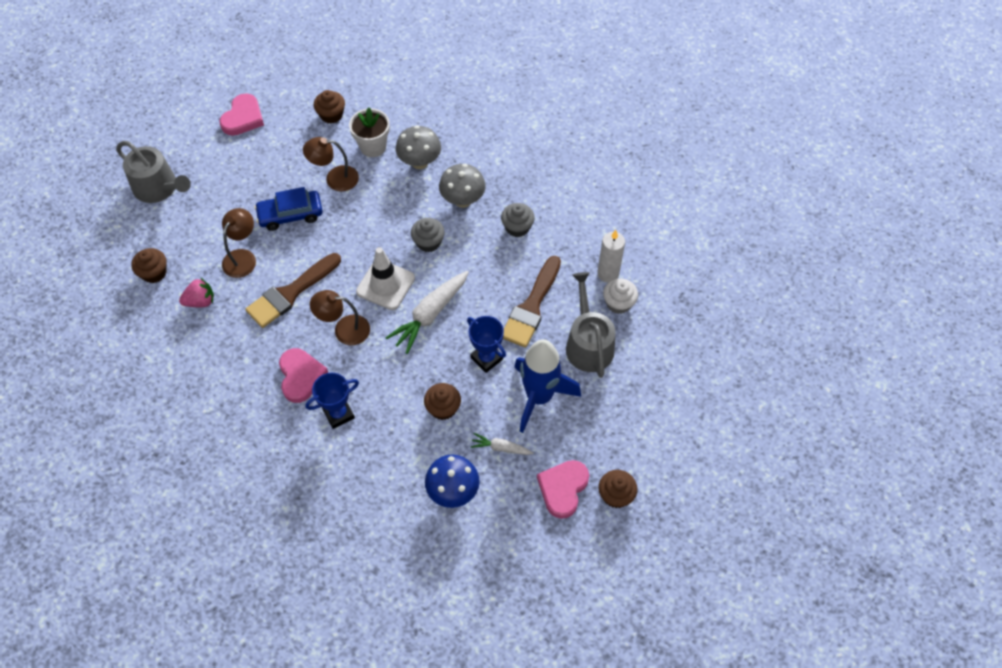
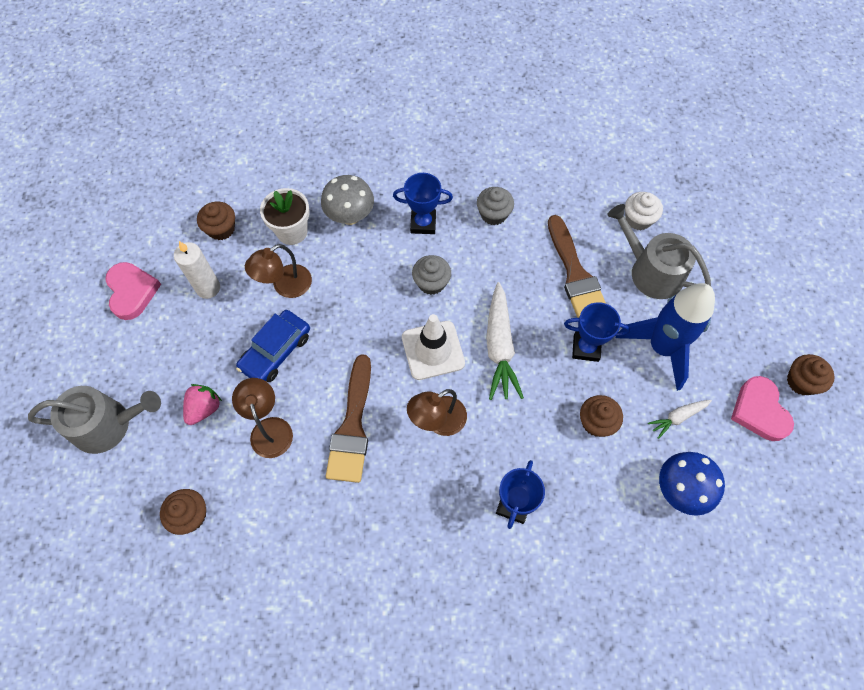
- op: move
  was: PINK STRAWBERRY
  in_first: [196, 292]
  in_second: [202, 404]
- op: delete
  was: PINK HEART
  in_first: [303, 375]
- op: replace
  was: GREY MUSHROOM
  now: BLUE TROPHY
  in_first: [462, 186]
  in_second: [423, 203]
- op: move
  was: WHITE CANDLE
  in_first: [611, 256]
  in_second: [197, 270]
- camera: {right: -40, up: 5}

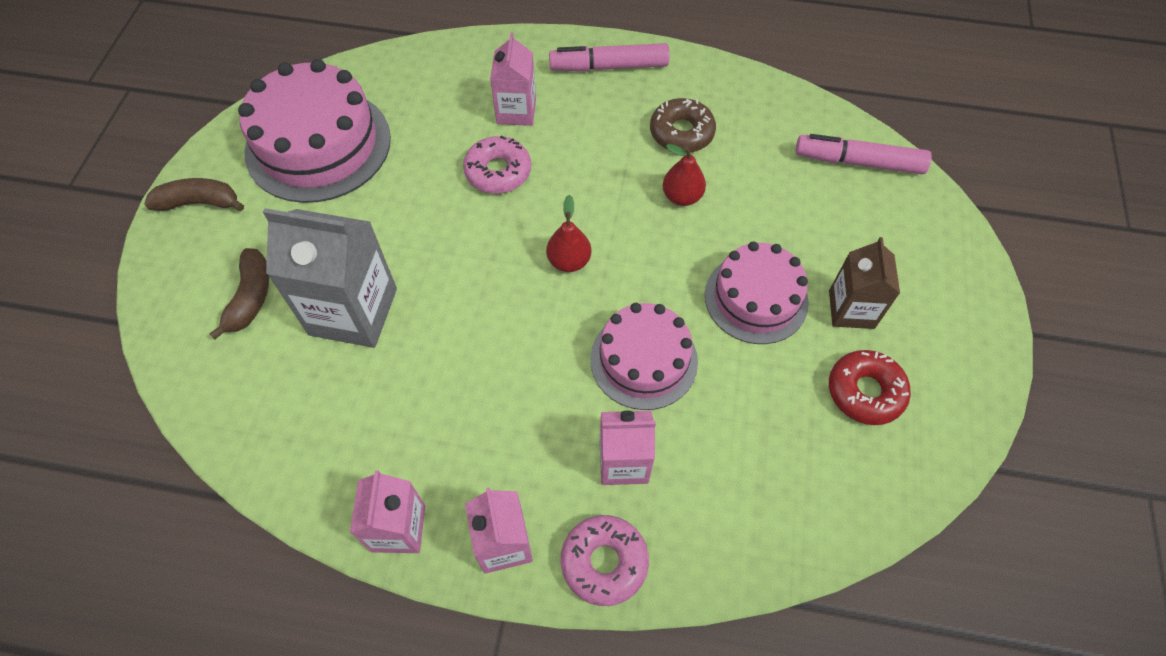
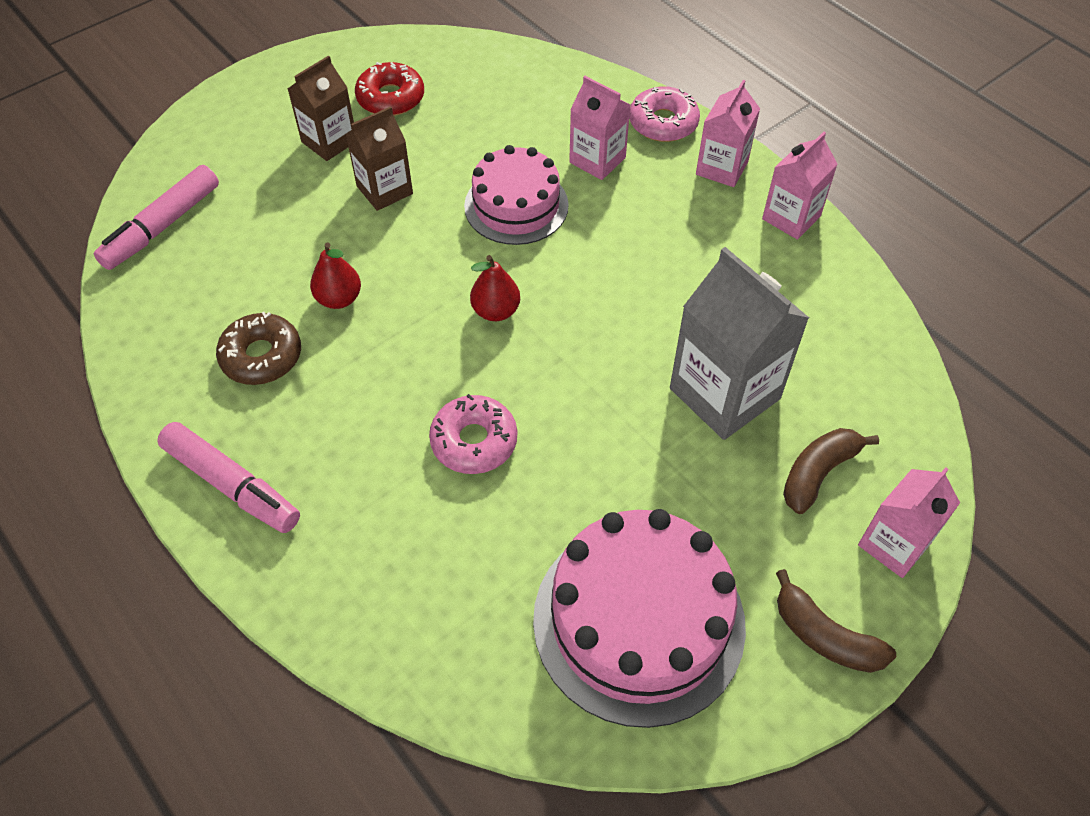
- op: move
  was: PINK CARTON
  in_first: [513, 79]
  in_second: [909, 522]
- op: replace
  was: PINK CAKE
  now: BROWN CARTON
  in_first: [757, 292]
  in_second: [379, 158]
- op: rotate
  was: PINK MARKER
  in_first: [863, 154]
  in_second: [156, 217]
  clockwise: 75
- camera: {right: -140, up: -5}

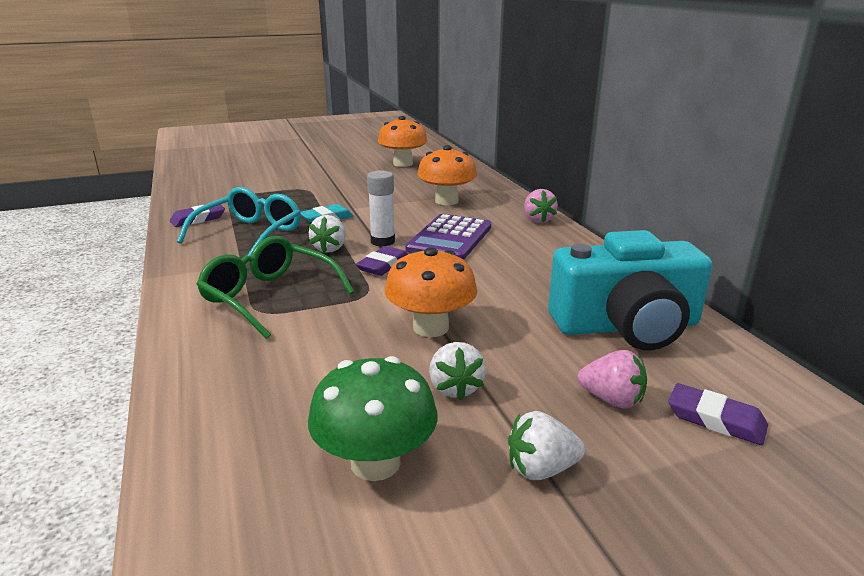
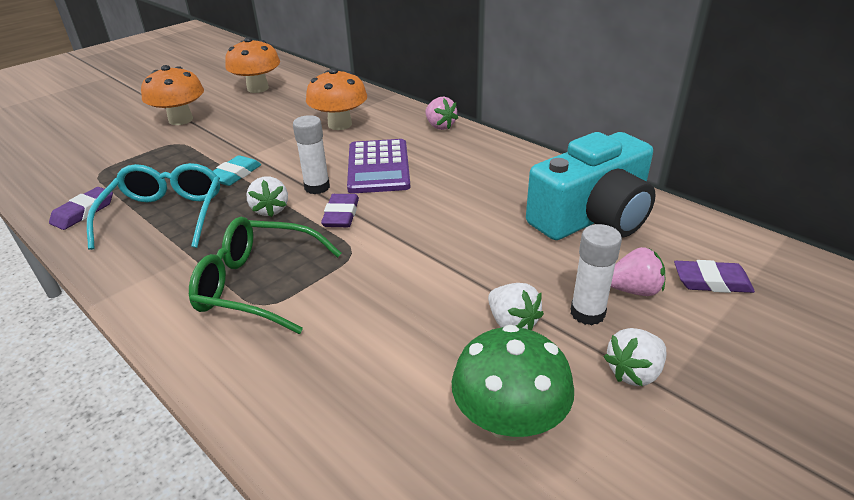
- op: move
  was: ORANGE MUSHROOM
  in_first: [431, 292]
  in_second: [172, 95]
- op: insert
  now: WHITE GLUE STICK
  in_second: [596, 274]
- camera: {right: -25, up: 10}

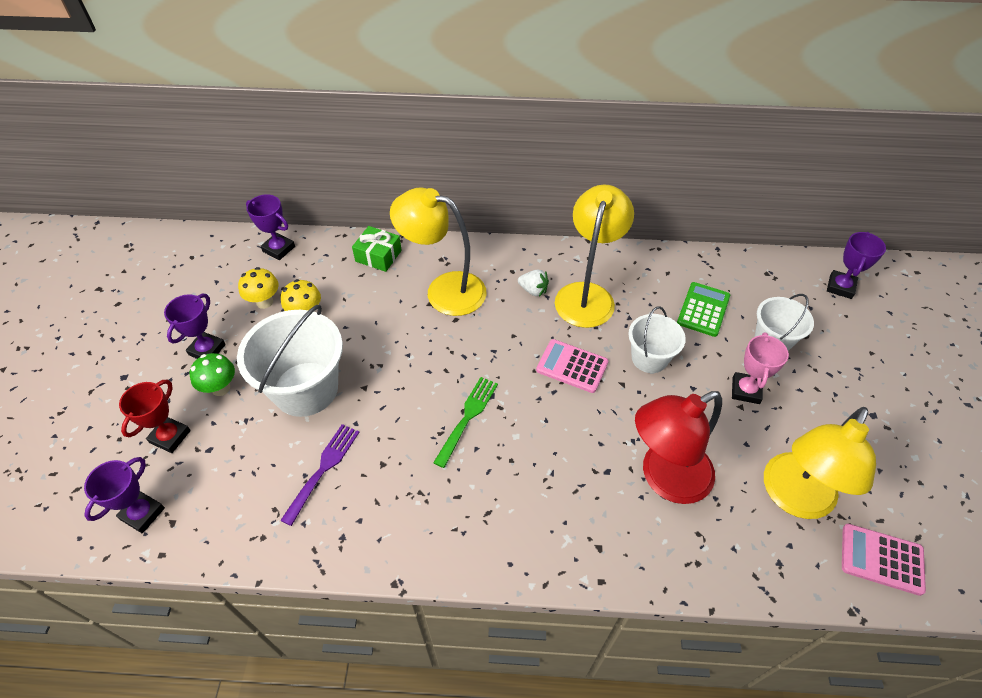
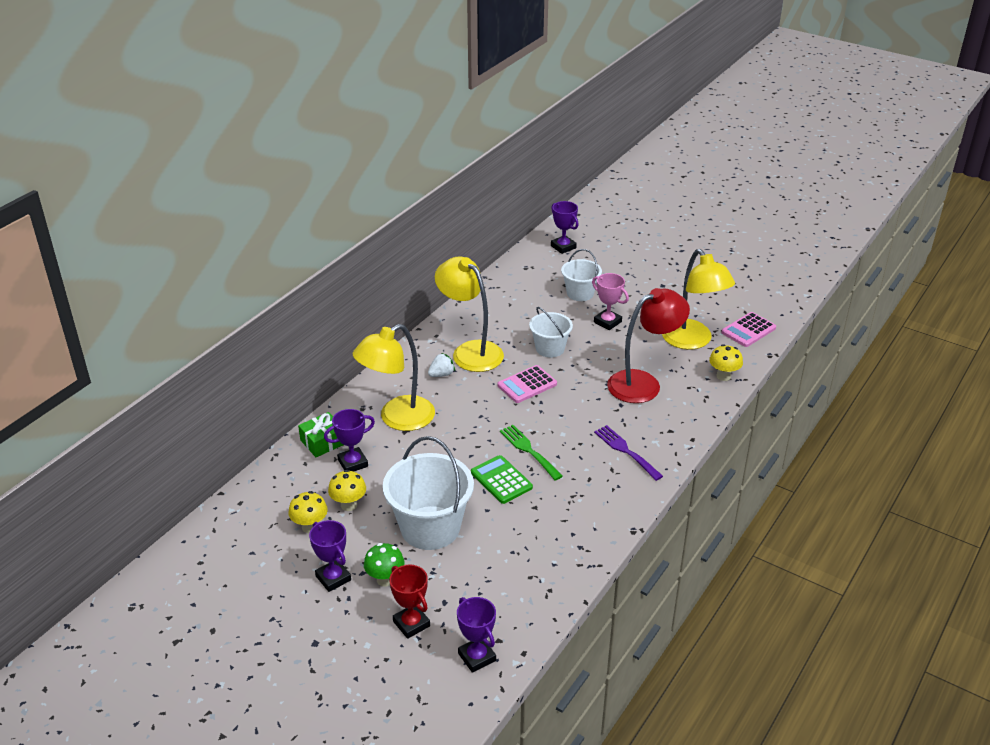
- op: move
  was: PURPLE TROPHY
  in_first: [270, 227]
  in_second: [349, 440]
- op: move
  was: PURPLE FORK
  in_first: [320, 475]
  in_second: [628, 453]
- op: rotate
  was: RED LAMP
  in_first: [678, 447]
  in_second: [648, 345]
  clockwise: -120
- op: move
  was: GREEN CALCULATOR
  in_first: [703, 309]
  in_second: [502, 479]
- op: insert
  now: YELLOW MUSHROOM
  in_second: [726, 362]
- camera: {right: -60, up: -15}

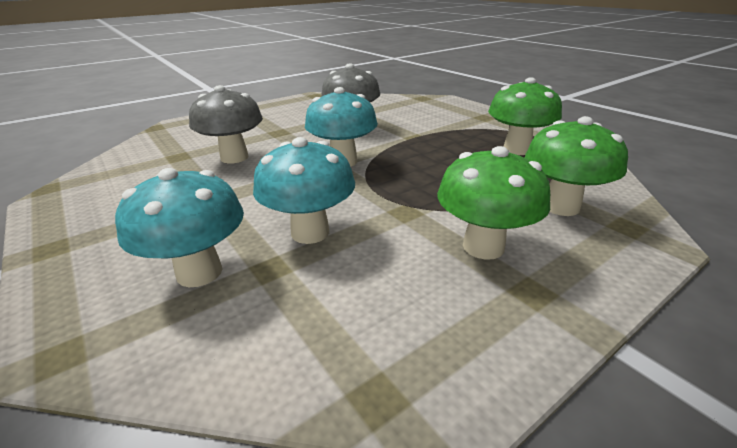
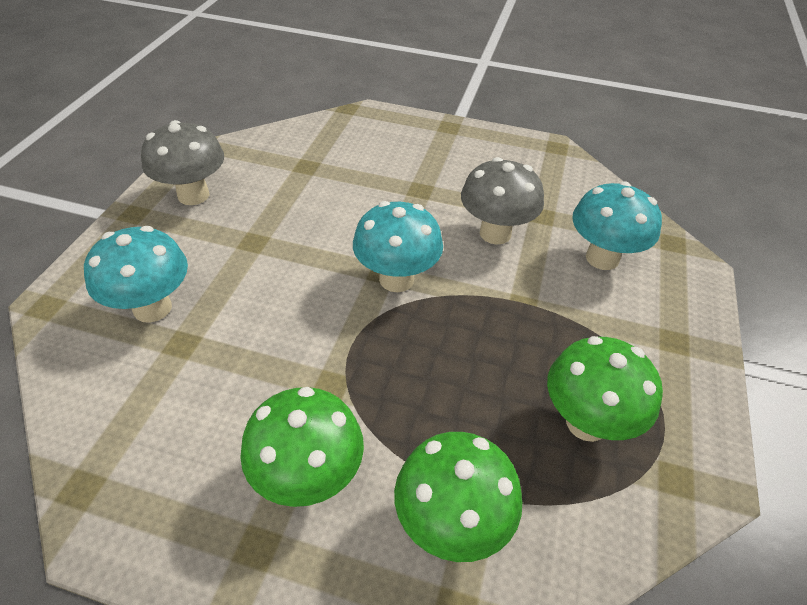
- op: move
  was: GREY MUSHROOM
  in_first: [226, 124]
  in_second: [182, 162]
- op: move
  was: TURQUOISE MUSHROOM
  in_first: [304, 190]
  in_second: [617, 226]
- camera: {right: 50, up: 15}

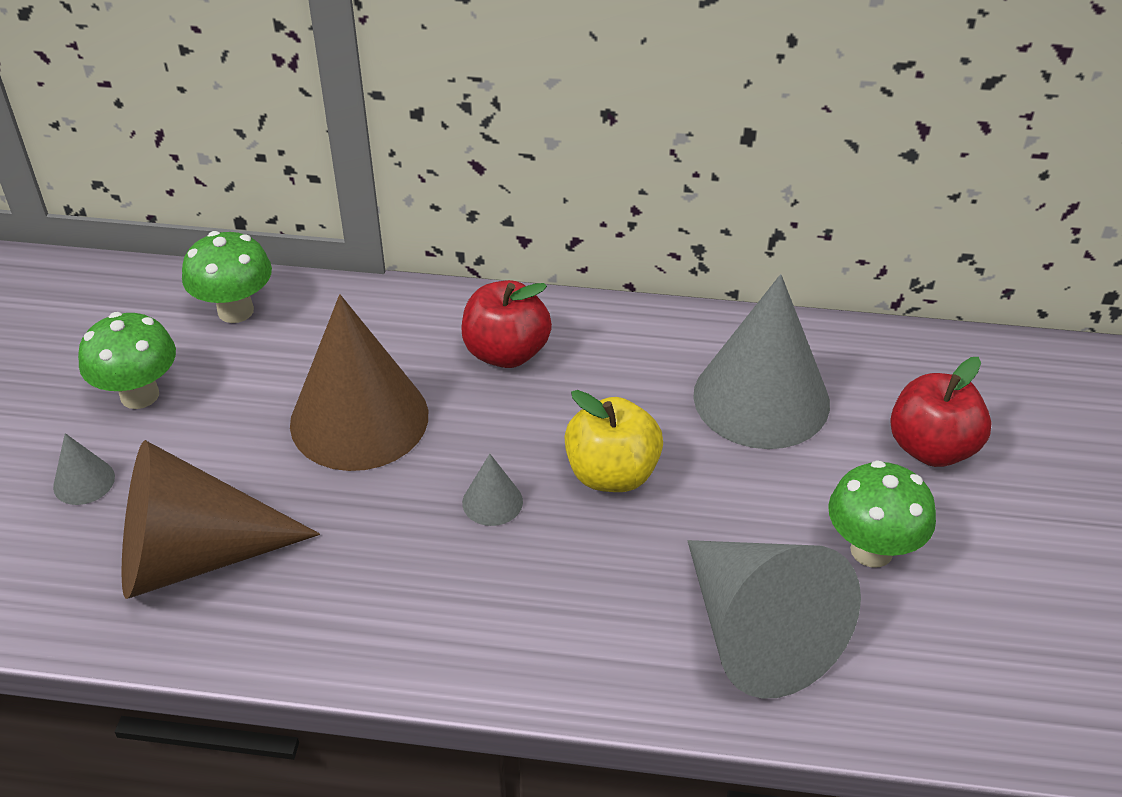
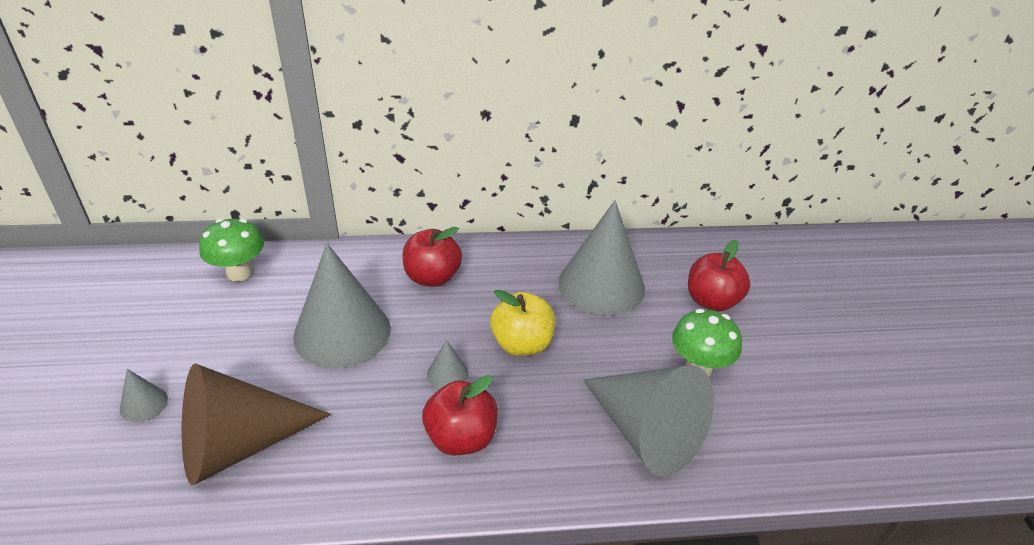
- op: delete
  was: GREEN MUSHROOM
  in_first: [127, 360]
- op: recolor
  was: BROWN CONE
  now: GREY CONE
  in_first: [359, 382]
  in_second: [342, 305]
- op: insert
  now: RED APPLE
  in_second: [460, 415]
- camera: {right: -15, up: -5}

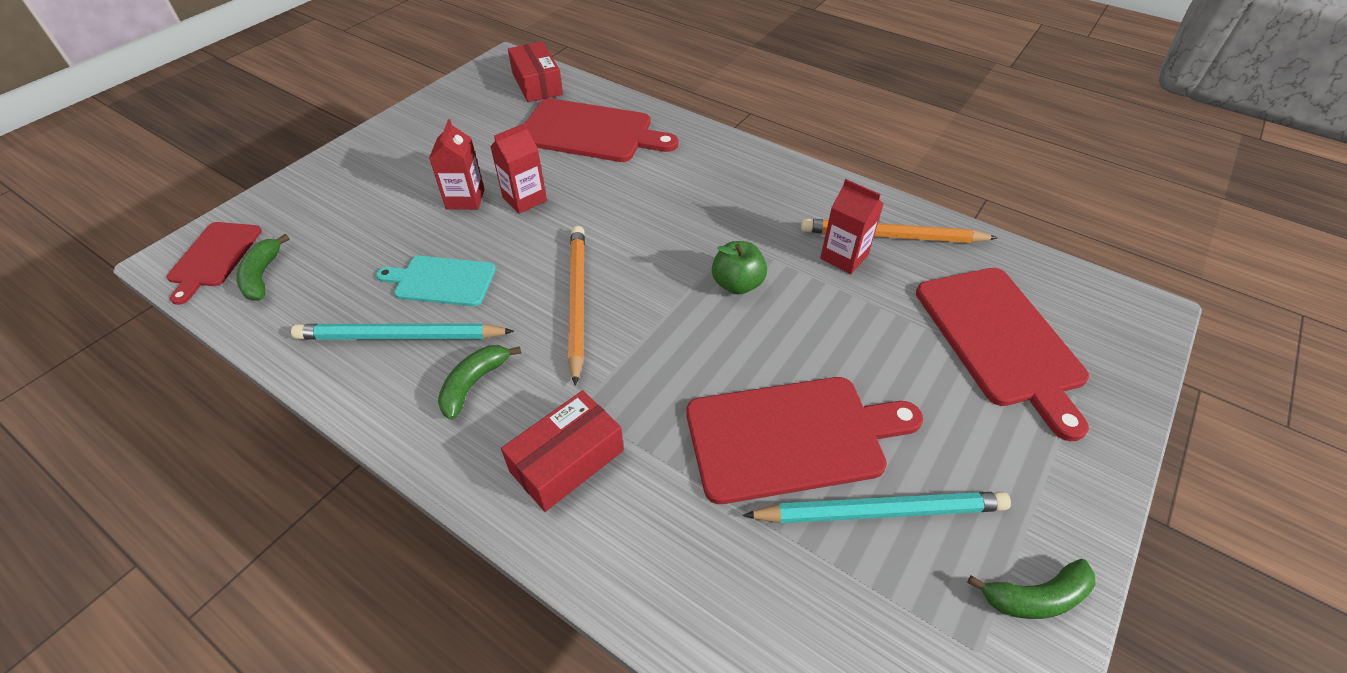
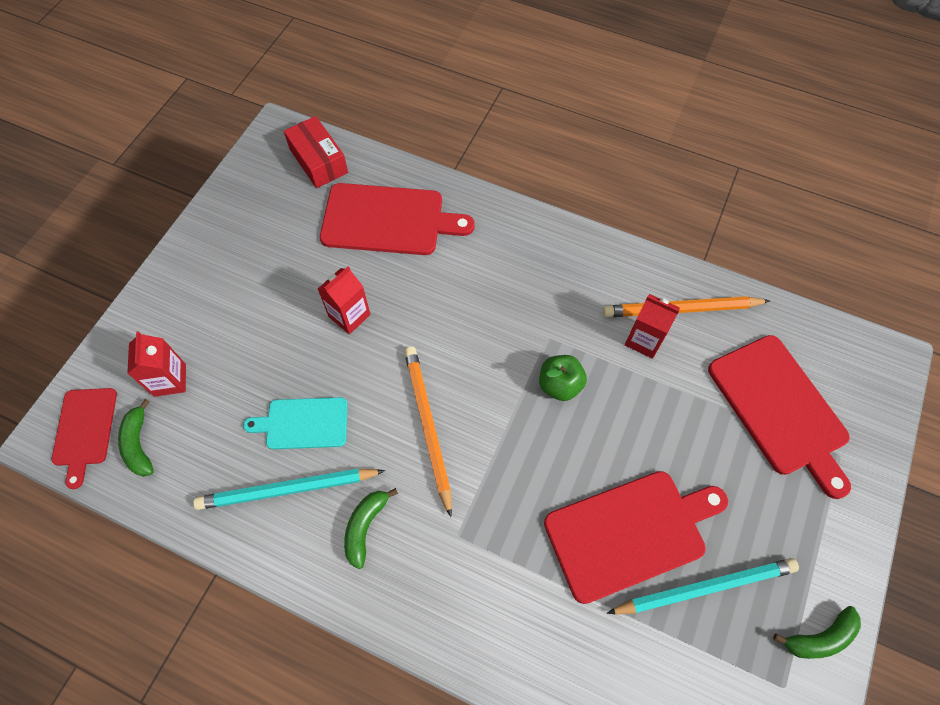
- op: move
  was: RED CARTON
  in_first: [457, 164]
  in_second: [156, 364]
- op: delete
  was: RED BOX
  in_first: [562, 451]
- camera: {right: -10, up: 15}

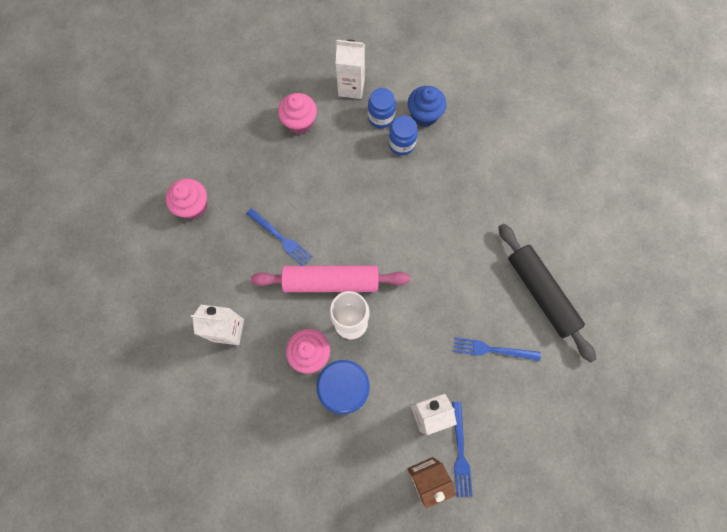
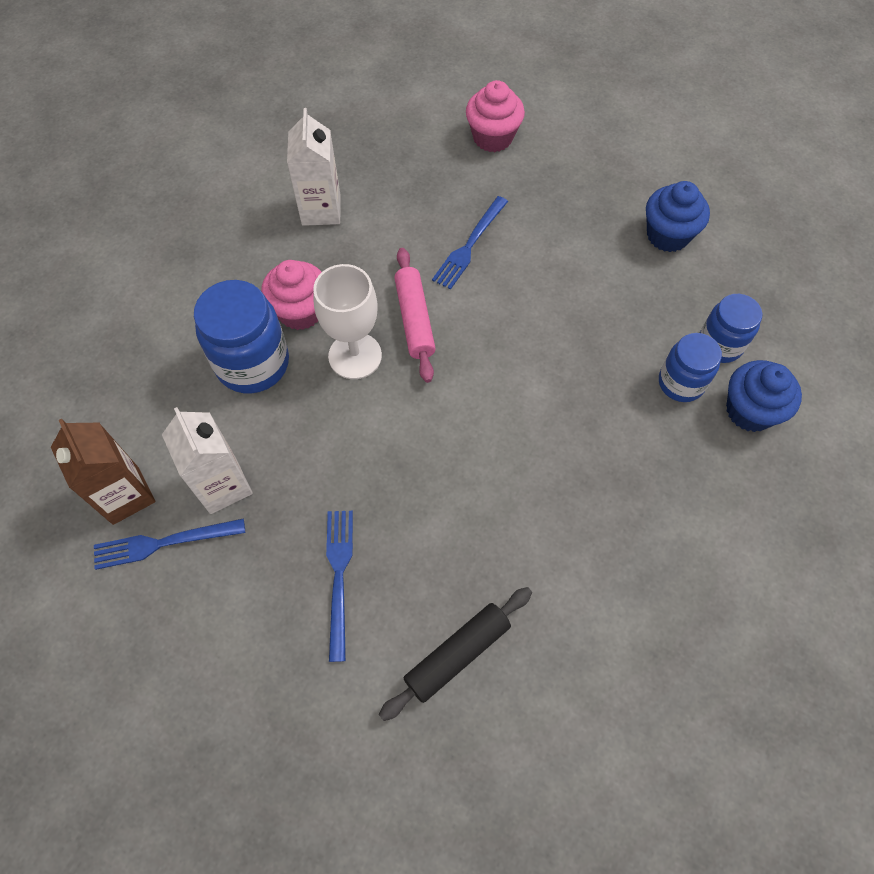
- op: resize
  was: PINK ROLLING PIN
  in_first: [330, 279]
  in_second: [415, 315]
  ratio: 0.64
- op: recolor
  was: PINK CUPCAKE
  now: BLUE CUPCAKE
  in_first: [297, 113]
  in_second: [678, 216]
- op: delete
  was: WHITE CARTON
  in_first: [350, 69]
- op: resize
  was: BLACK ROLLING PIN
  in_first: [547, 293]
  in_second: [455, 654]
  ratio: 0.64
- camera: {right: 80, up: -10}

